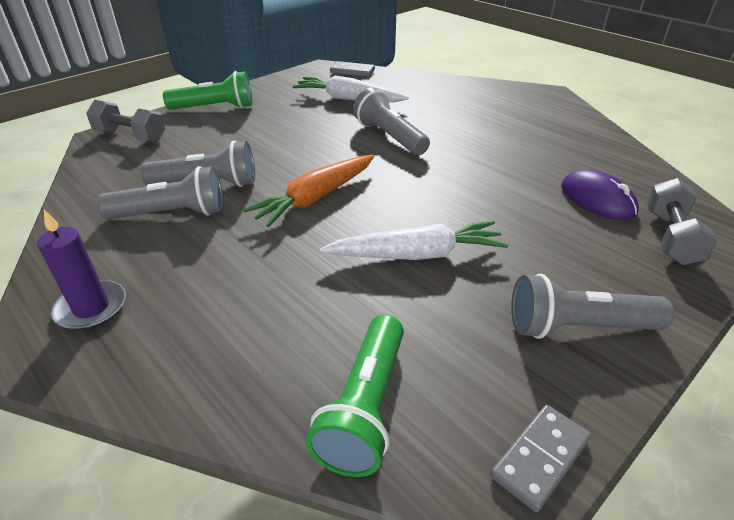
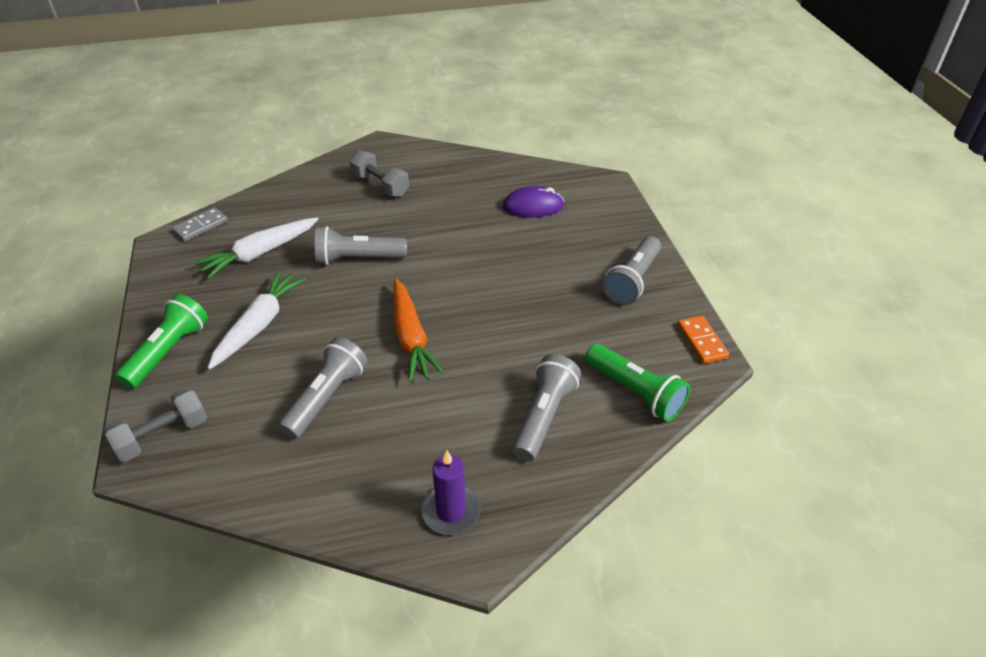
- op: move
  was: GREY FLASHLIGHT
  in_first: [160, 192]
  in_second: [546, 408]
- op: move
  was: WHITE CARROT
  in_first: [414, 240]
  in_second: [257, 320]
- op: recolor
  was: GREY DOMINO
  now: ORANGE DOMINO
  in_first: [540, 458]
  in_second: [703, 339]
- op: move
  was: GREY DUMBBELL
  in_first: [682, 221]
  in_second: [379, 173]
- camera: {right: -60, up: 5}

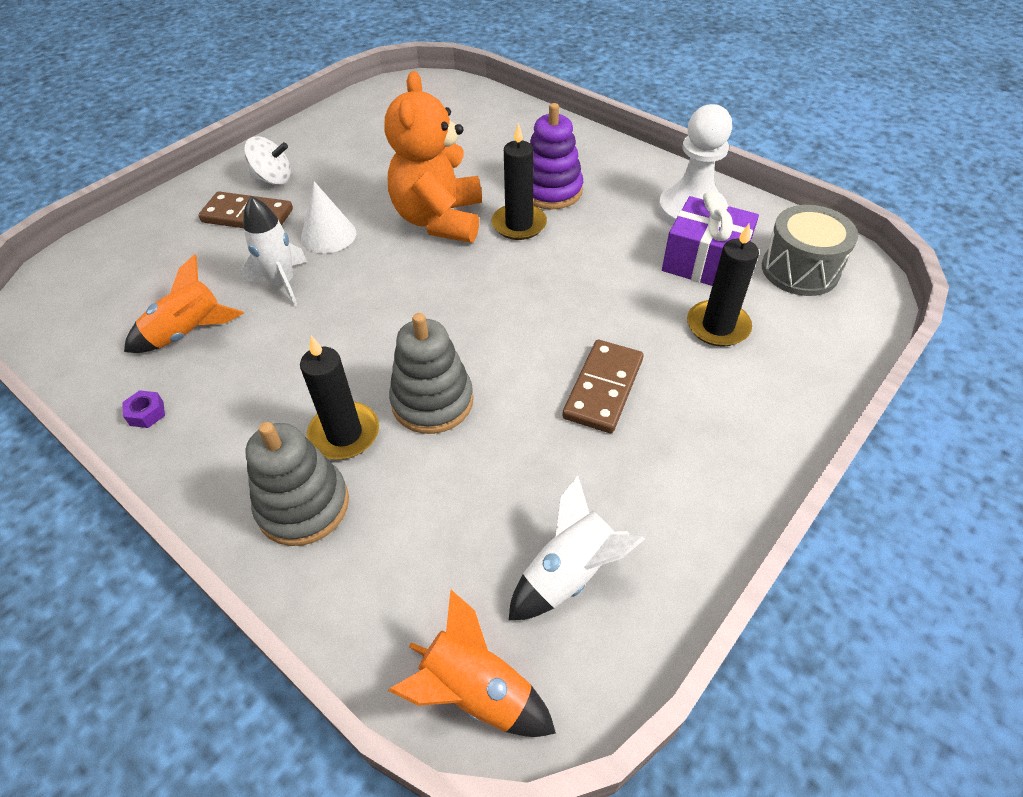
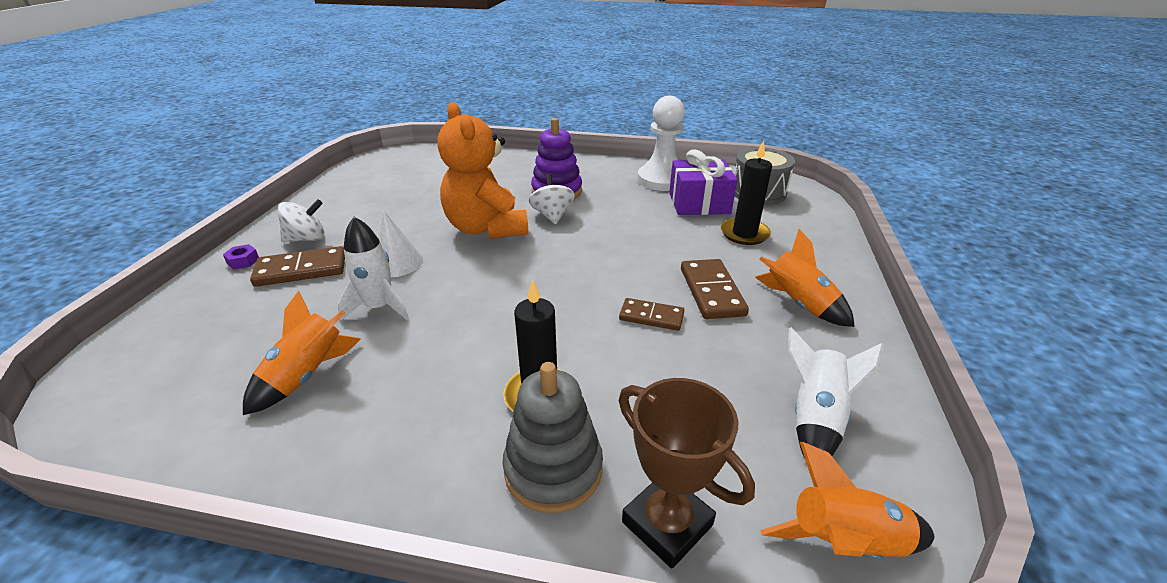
- op: move
  was: PURPLE NUT
  in_first: [143, 409]
  in_second: [241, 256]
- op: delete
  was: GREY STACKING TOY
  in_first: [431, 373]
- op: replace
  was: BLACK CANDLE
  now: WHITE SPINNING TOP
  in_first: [519, 181]
  in_second: [552, 199]
- op: insert
  now: BROWN DOMINO
  in_second: [651, 314]
- op: insert
  now: BROWN TROPHY
  in_second: [687, 473]
- op: insert
  now: ORANGE ROCKET
  in_second: [805, 278]
- camera: {right: -30, up: -15}

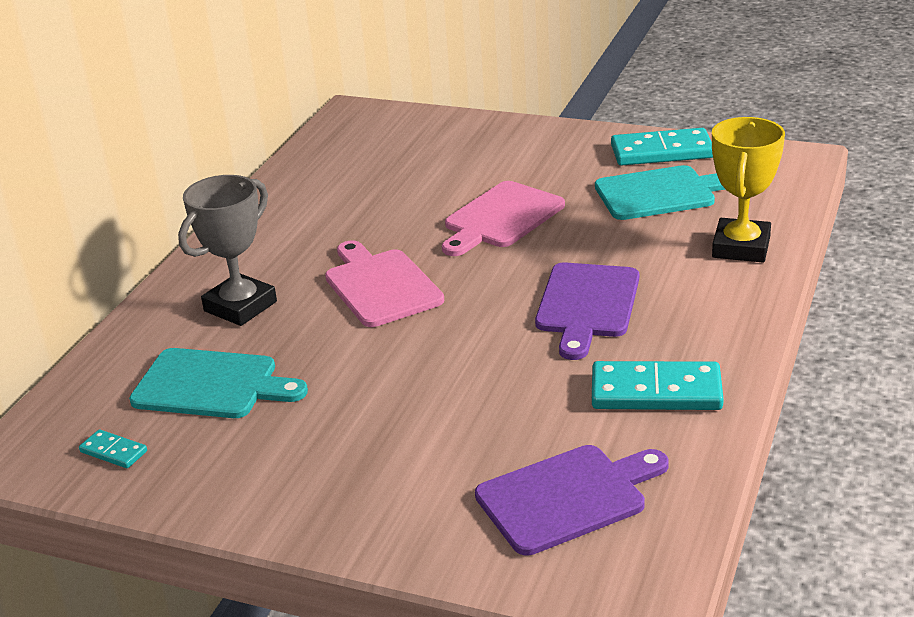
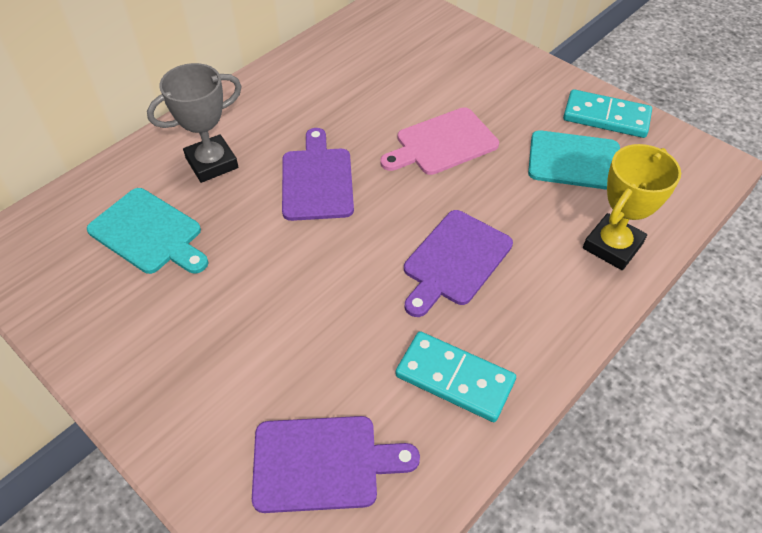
- op: delete
  was: TURQUOISE DOMINO
  in_first: [113, 449]
- op: recolor
  was: PINK CUTTING BOARD
  now: PURPLE CUTTING BOARD
  in_first: [384, 283]
  in_second: [318, 174]
- camera: {right: 20, up: 20}

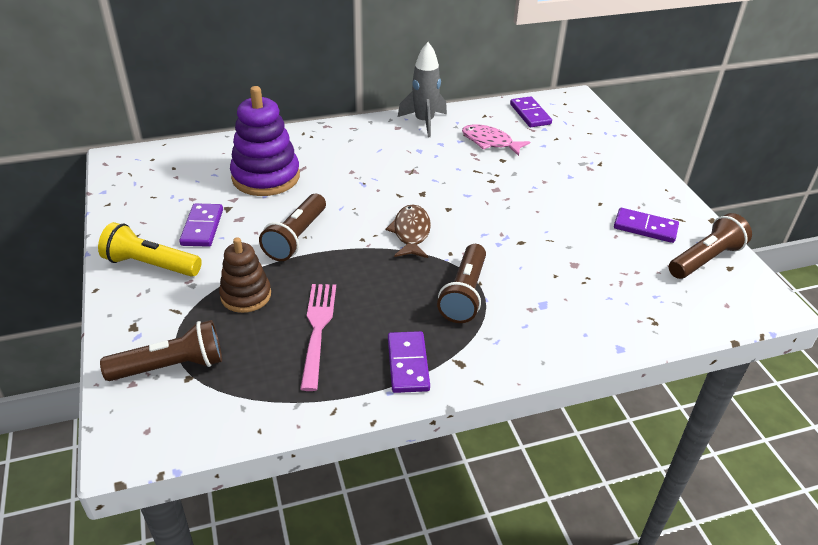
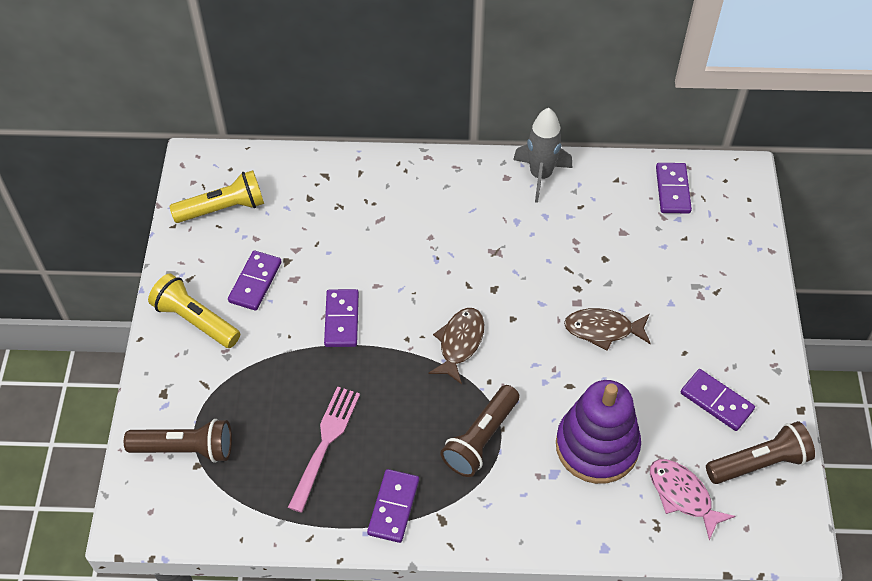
- op: delete
  was: BROWN STACKING TOY
  in_first: [245, 275]
- op: move
  was: PURPLE STACKING TOY
  in_first: [265, 141]
  in_second: [598, 432]
- op: replace
  was: BROWN FLASHLIGHT
  now: PURPLE DOMINO
  in_first: [292, 227]
  in_second: [341, 318]
- op: move
  was: PINK FISH
  in_first: [496, 140]
  in_second: [692, 499]
- op: insert
  now: YELLOW FLASHLIGHT
  in_second: [216, 196]
- op: insert
  now: BROWN FISH
  in_second: [607, 329]
- camera: {right: 20, up: 15}

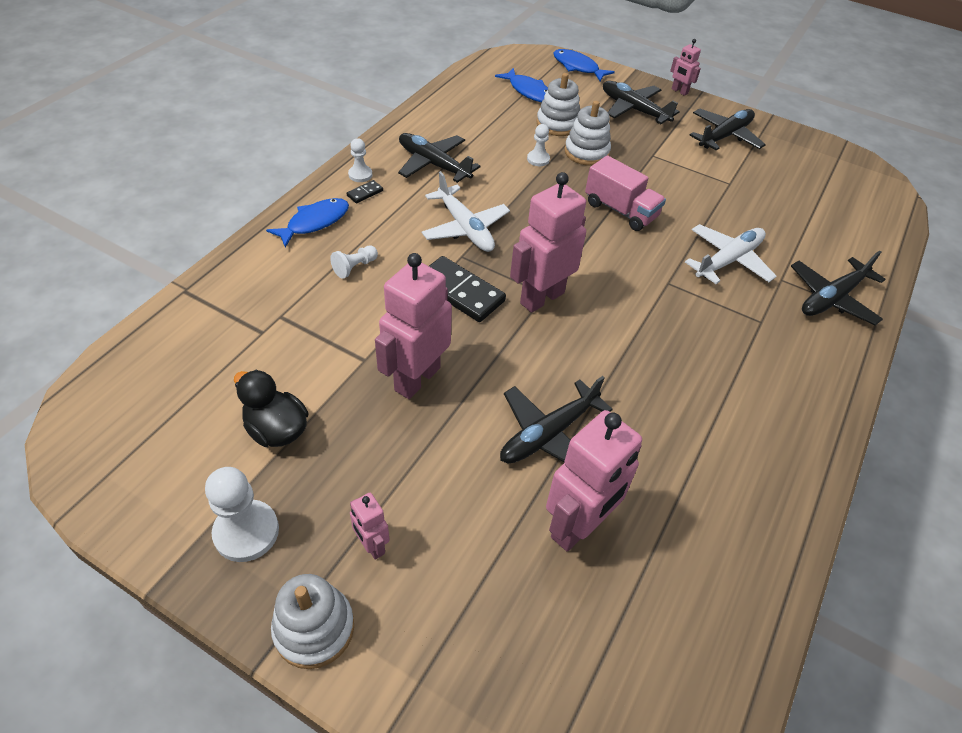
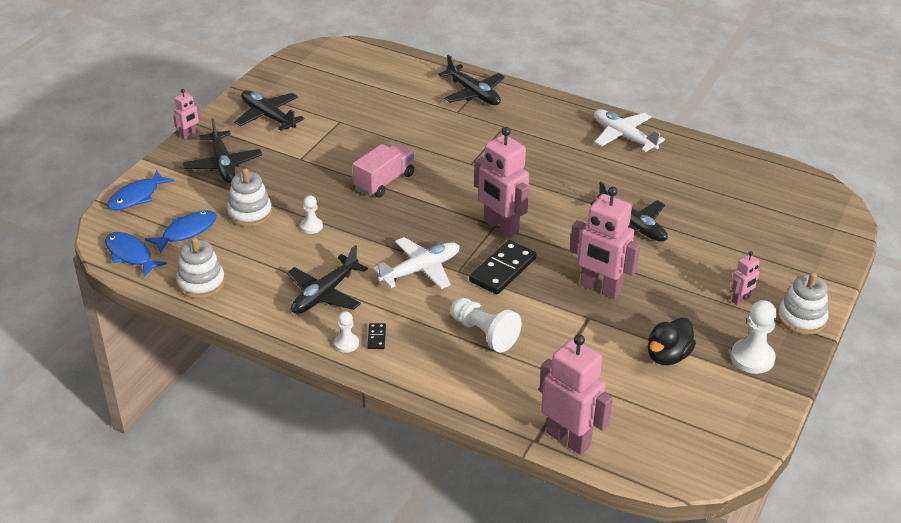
- op: move
  was: BLUE FISH
  in_first: [307, 223]
  in_second: [136, 254]
- op: resize
  was: WHITE PAWN
  in_first: [354, 262]
  in_second: [486, 325]
  ratio: 1.75
- op: rotate
  was: BLACK DOMINO
  in_first: [365, 191]
  in_second: [376, 336]
  clockwise: 45
- op: move
  was: PINK ROBOT
  in_first: [594, 481]
  in_second: [576, 394]
- op: move
  was: WHITE STACKING TOY
  in_first: [587, 133]
  in_second: [200, 268]
- op: rotate
  was: BLACK PLANE
  in_first: [641, 102]
  in_second: [222, 150]
  clockwise: -60
- op: move
  was: WHITE PLANE
  in_first: [731, 254]
  in_second: [629, 130]
- camera: {right: -90, up: -10}

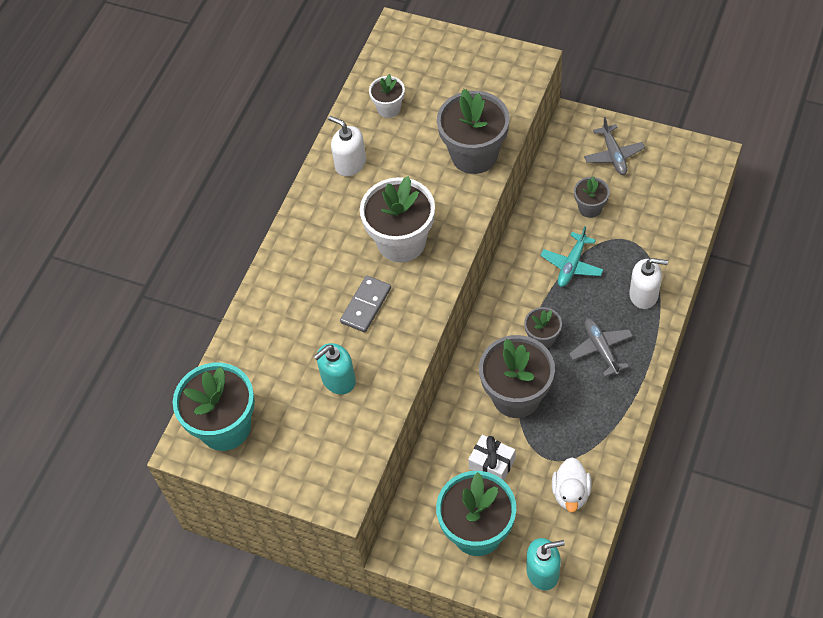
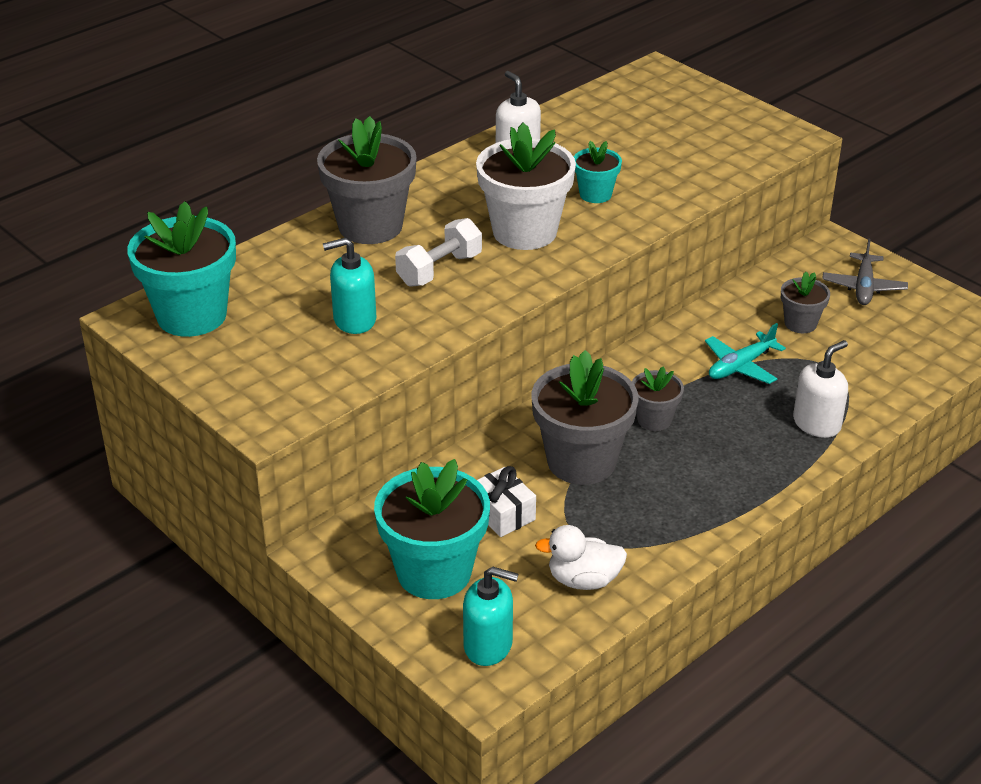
- op: replace
  was: GREY DOMINO
  now: WHITE DUMBBELL
  in_first: [365, 304]
  in_second: [438, 252]
- op: delete
  was: WHITE FLOWER POT
  in_first: [387, 96]
- op: move
  was: GREY FLOWER POT
  in_first: [473, 131]
  in_second: [367, 180]
- op: rotate
  was: WHITE DUCK
  in_first: [572, 484]
  in_second: [581, 557]
  clockwise: 60
- op: delete
  was: GREY PLANE
  in_first: [601, 347]
- op: rotate
  was: WHITE SOAP DISPENSER
  in_first: [648, 283]
  in_second: [820, 389]
  clockwise: -75
- op: insert
  now: TURQUOISE FLOWER POT
  in_second: [598, 172]
- camera: {right: 20, up: -20}

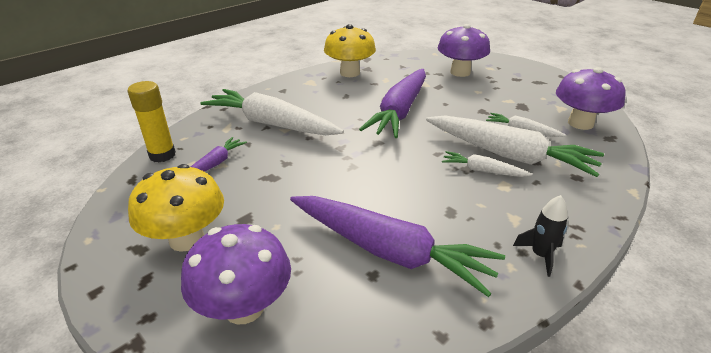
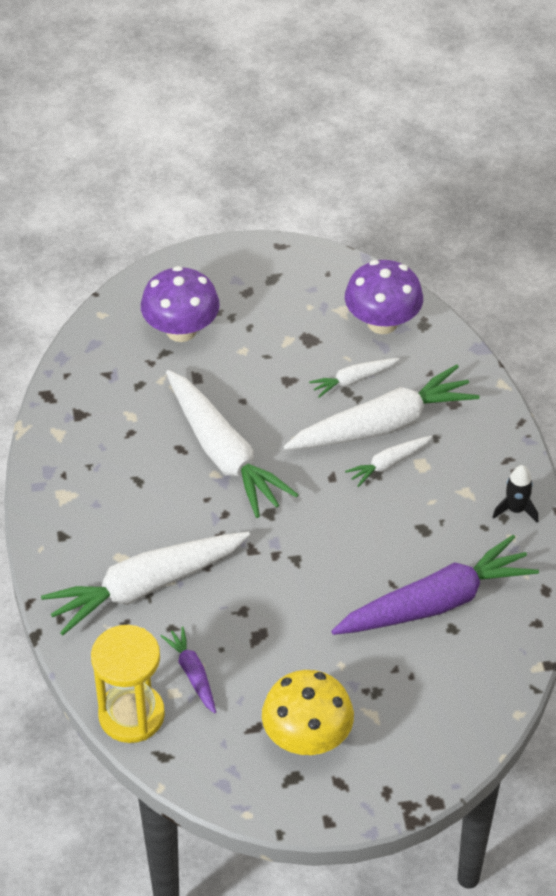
- op: replace
  was: YELLOW GLUE STICK
  now: YELLOW HOURGLASS
  in_first: [151, 121]
  in_second: [128, 684]
- op: delete
  was: PURPLE MUSHROOM
  in_first: [236, 274]
- op: delete
  was: YELLOW MUSHROOM
  in_first: [350, 50]
- op: recolor
  was: PURPLE CARROT
  now: WHITE CARROT
  in_first: [392, 103]
  in_second: [232, 444]
- camera: {right: -55, up: 15}

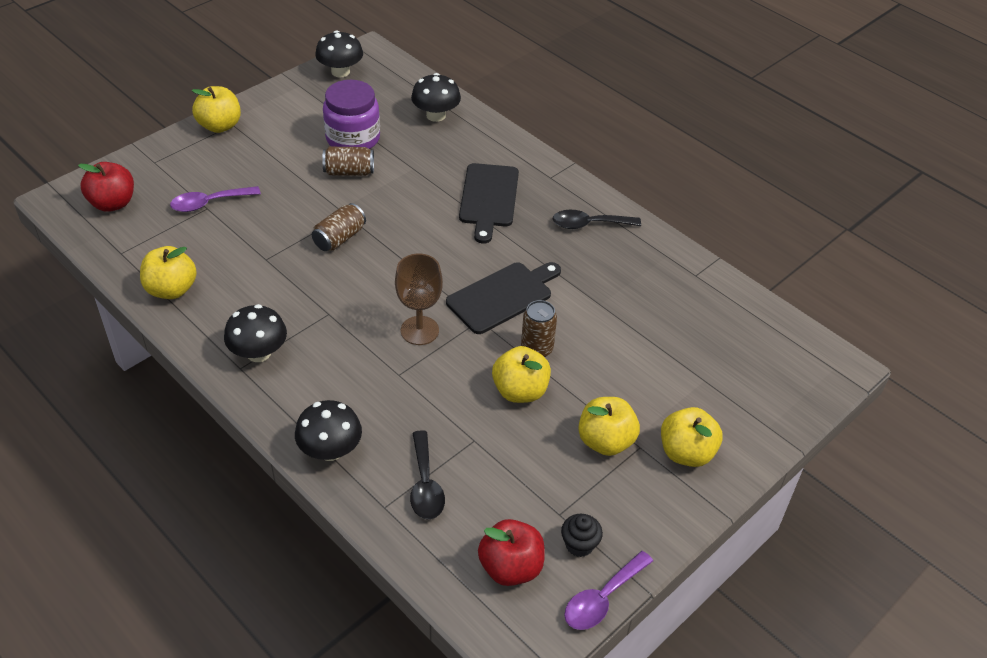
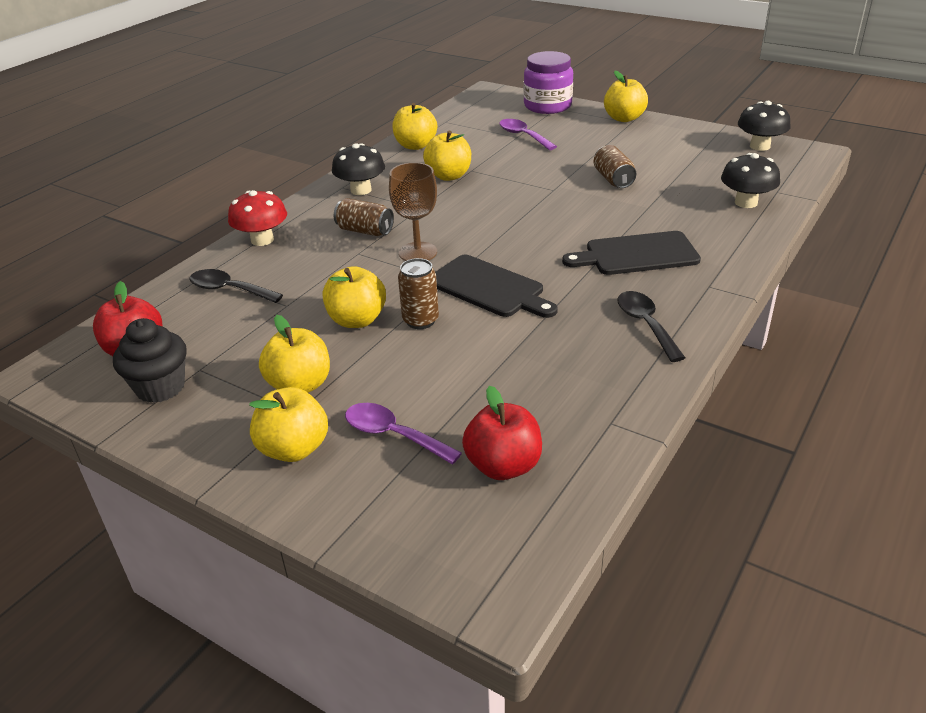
- op: move
  was: RED APPLE
  in_first: [106, 187]
  in_second: [502, 433]
- op: recolor
  was: BLACK MUSHROOM
  now: RED MUSHROOM
  in_first: [328, 430]
  in_second: [257, 218]
- op: move
  was: BROWN CAN
  in_first: [339, 227]
  in_second: [364, 217]
- op: move
  was: PURPLE JAR
  in_first: [351, 114]
  in_second: [548, 82]
- op: rotate
  was: BLACK SPOON
  in_first: [427, 474]
  in_second: [236, 286]
  clockwise: 45
- op: resize
  was: BLACK CUPCAKE
  in_first: [582, 535]
  in_second: [150, 360]
  ratio: 1.61
- op: move
  was: PURPLE SPOON
  in_first: [608, 590]
  in_second: [403, 433]
- op: insert
  now: YELLOW APPLE
  in_second: [447, 156]
- camera: {right: 80, up: -10}

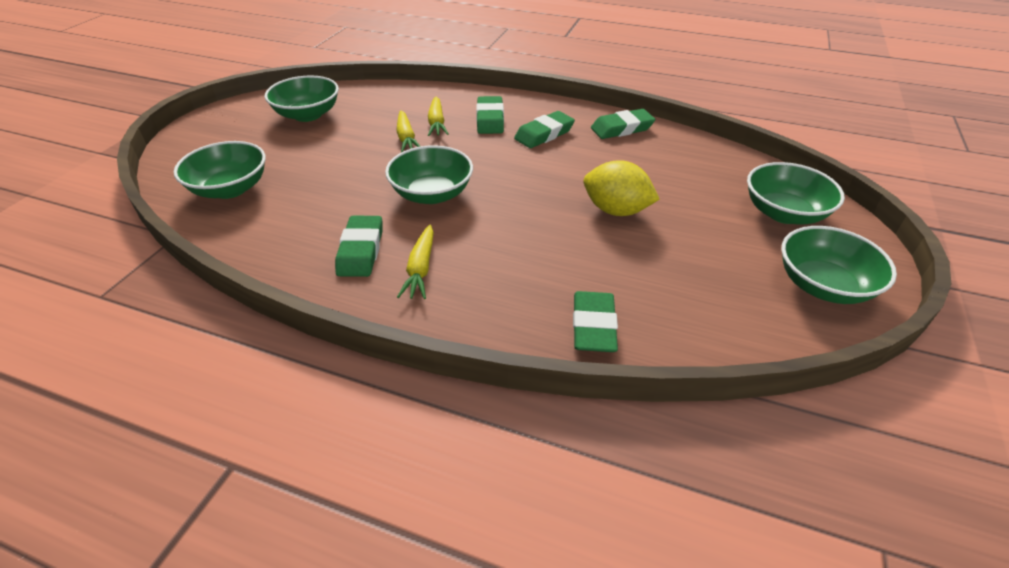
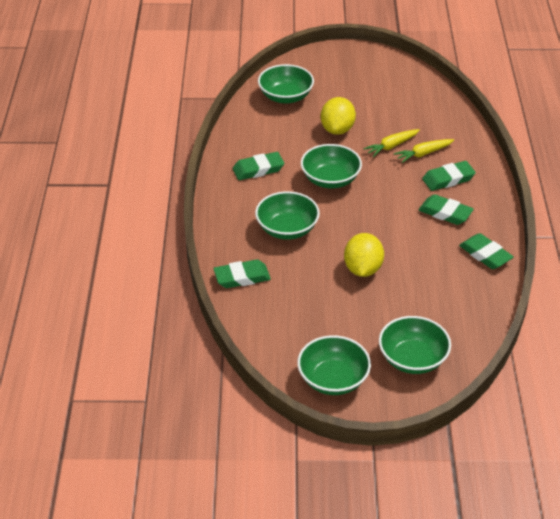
- op: move
  was: GREEN BOWL
  in_first: [302, 98]
  in_second: [287, 215]
- op: delete
  was: YELLOW CARROT
  in_first: [415, 262]
- op: insert
  now: YELLOW LEMON
  in_second: [338, 116]
- camera: {right: 70, up: 0}

